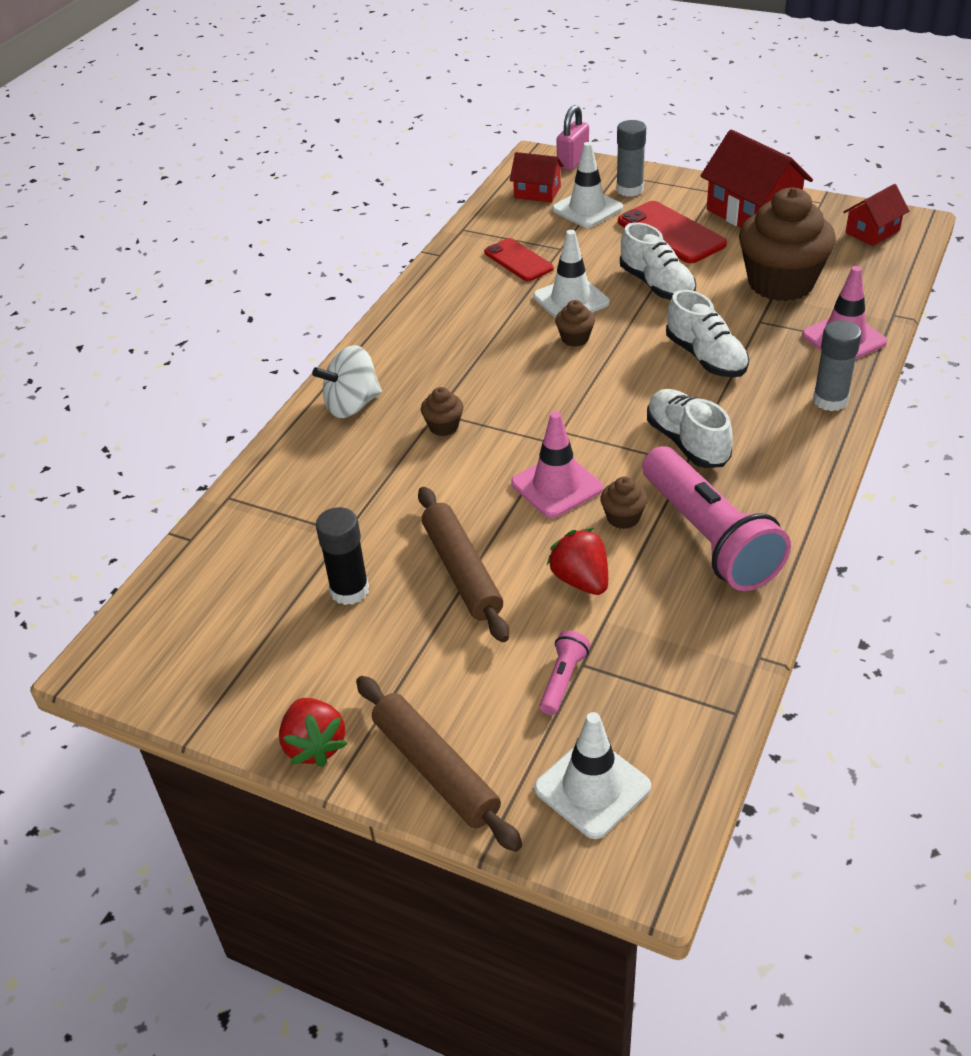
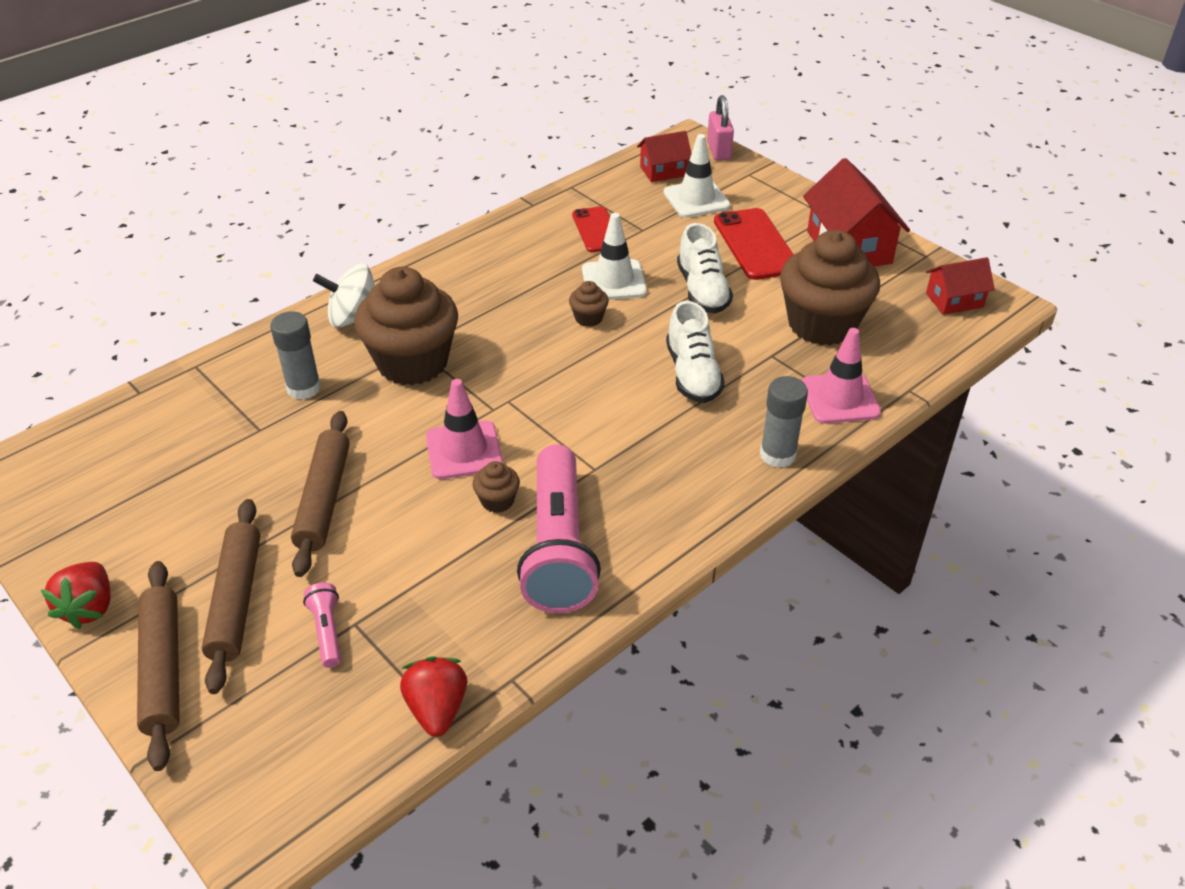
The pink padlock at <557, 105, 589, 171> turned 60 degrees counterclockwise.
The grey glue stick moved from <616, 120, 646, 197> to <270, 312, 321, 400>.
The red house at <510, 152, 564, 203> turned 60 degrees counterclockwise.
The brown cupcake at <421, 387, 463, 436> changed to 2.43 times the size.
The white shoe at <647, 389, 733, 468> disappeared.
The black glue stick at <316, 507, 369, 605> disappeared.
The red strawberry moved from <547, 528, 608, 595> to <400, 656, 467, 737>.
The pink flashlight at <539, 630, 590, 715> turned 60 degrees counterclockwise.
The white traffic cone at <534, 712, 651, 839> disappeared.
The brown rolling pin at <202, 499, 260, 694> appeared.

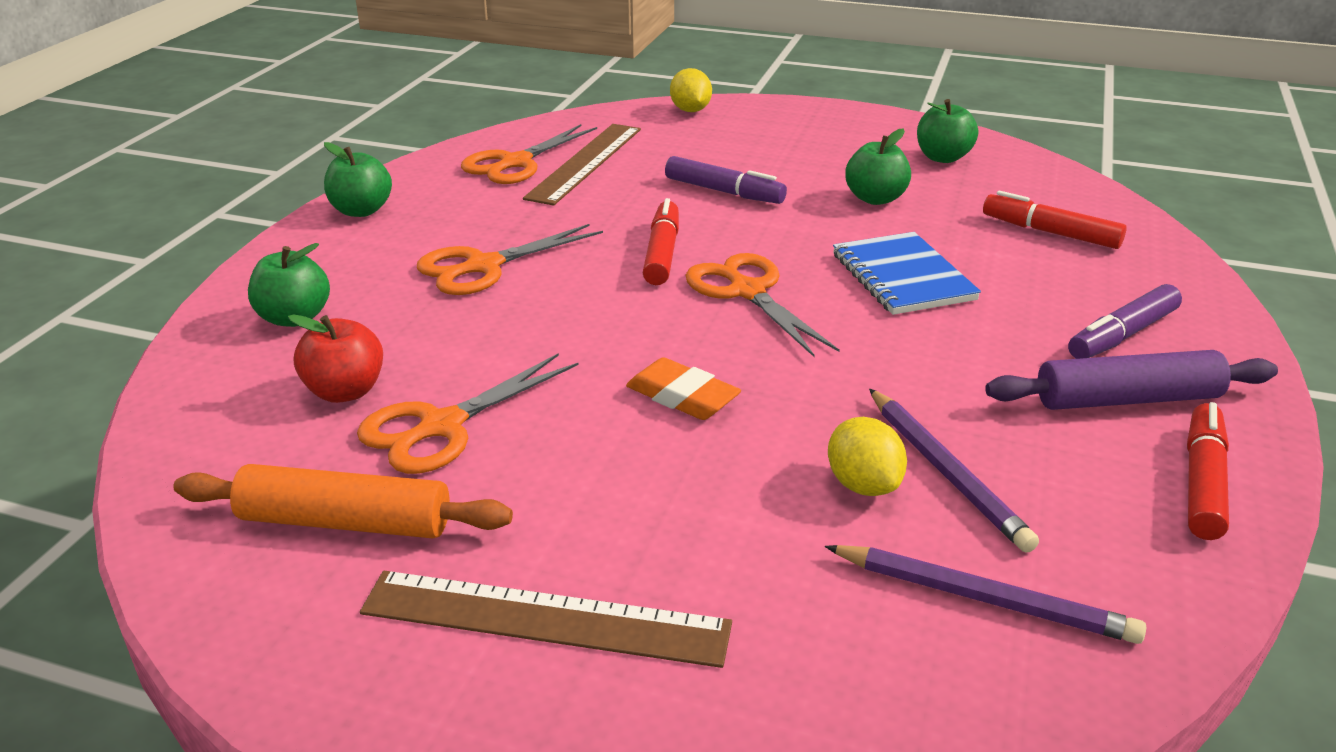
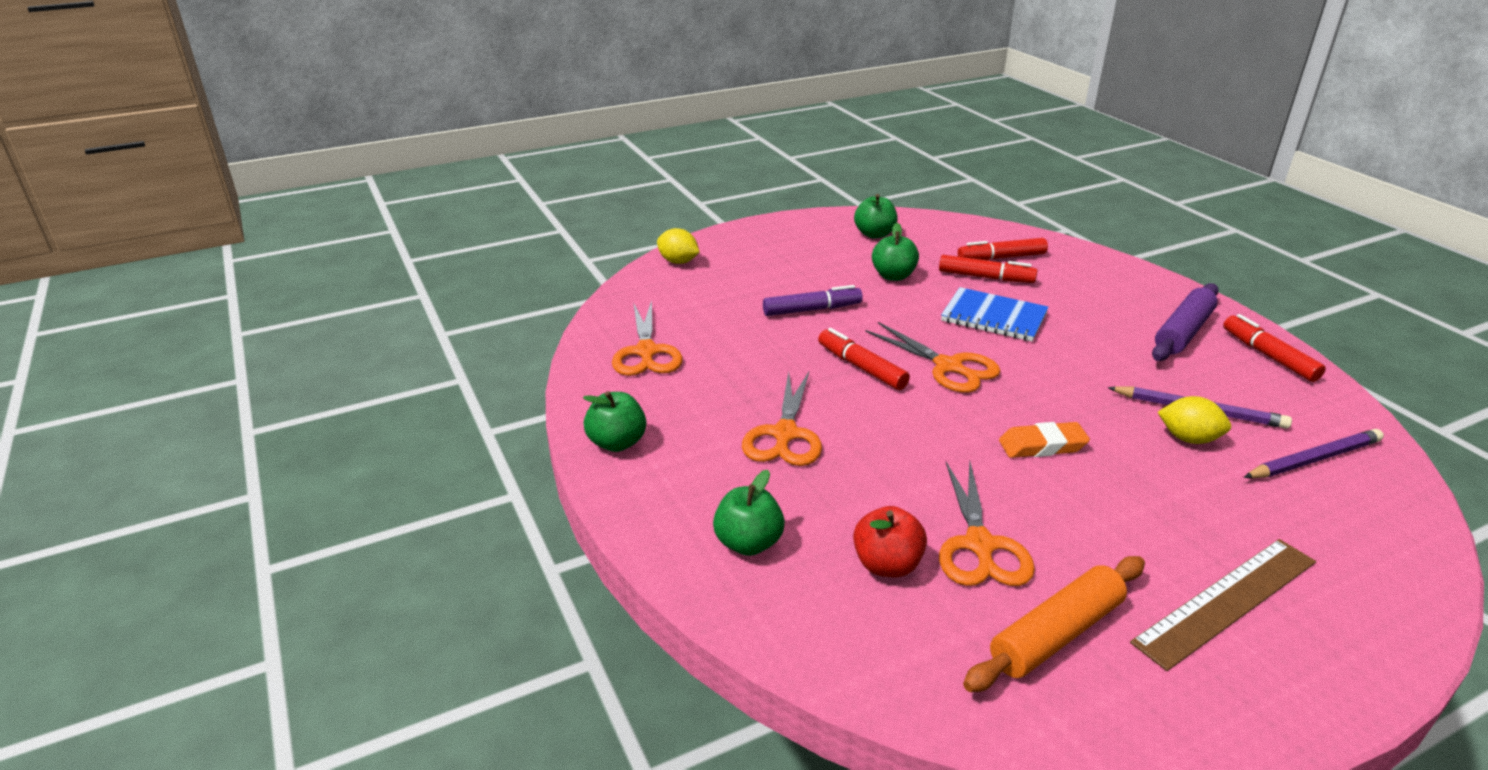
The brown ruler at <523, 124, 641, 206> disappeared.
The orange scissors at <686, 253, 840, 357> turned 150 degrees counterclockwise.
The purple marker at <1068, 284, 1182, 359> disappeared.
The red marker at <939, 255, 1038, 283> appeared.

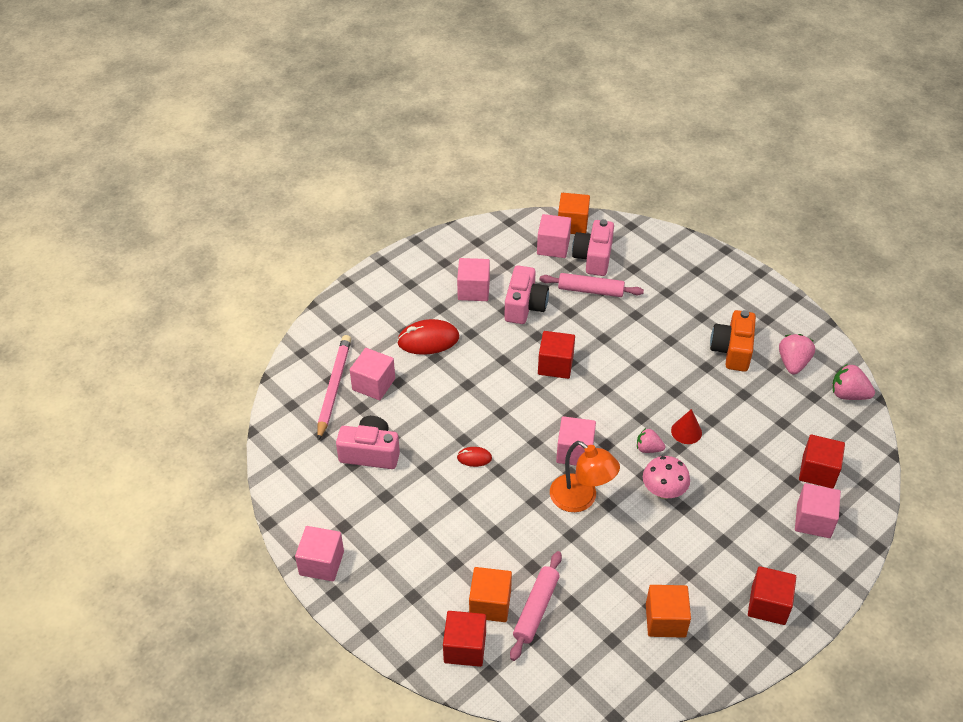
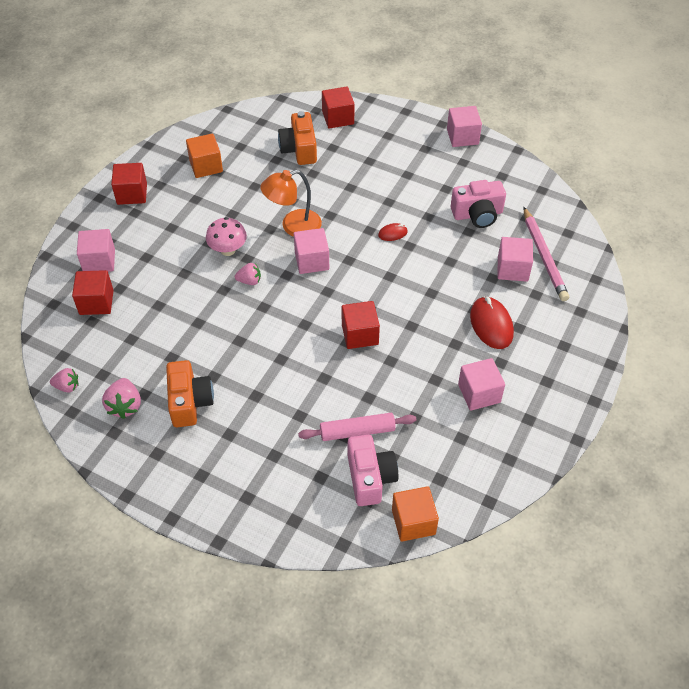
The pink cube at <537, 214, 571, 258> disappeared.
The pink camera at <504, 265, 549, 324> disappeared.
The red mouse at <397, 319, 459, 355> turned 75 degrees counterclockwise.
The pink strawberry at <832, 364, 875, 400> changed to 0.66 times the size.
The red cone at <671, 409, 702, 444> disappeared.
The orange lamp at <550, 441, 620, 512> turned 45 degrees counterclockwise.
The pink rolling pin at <510, 551, 562, 661> was replaced by the orange camera at <278, 111, 317, 165>.
The orange cube at <469, 567, 512, 622> disappeared.

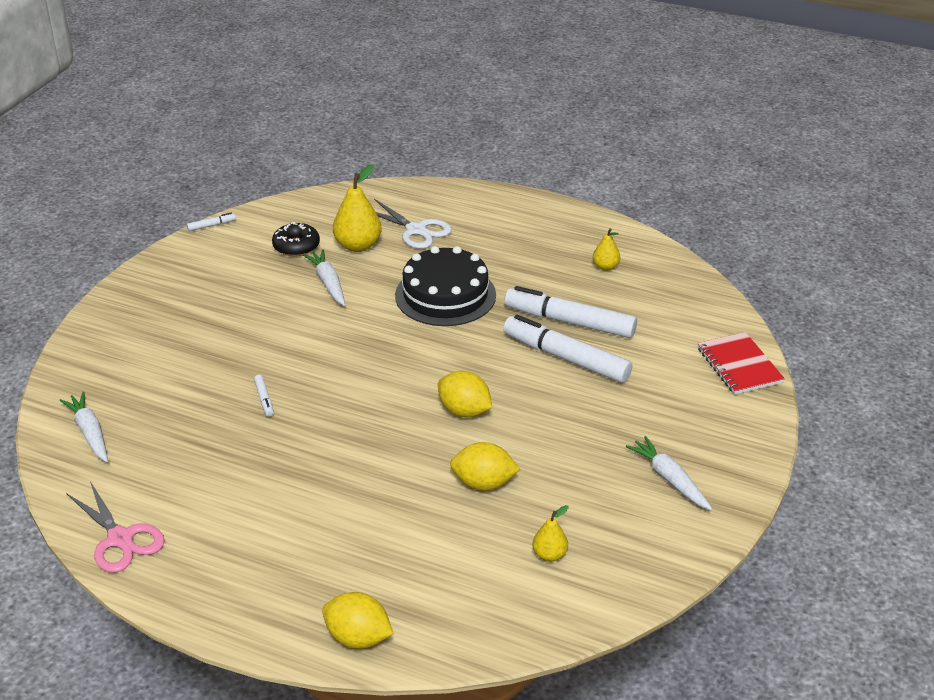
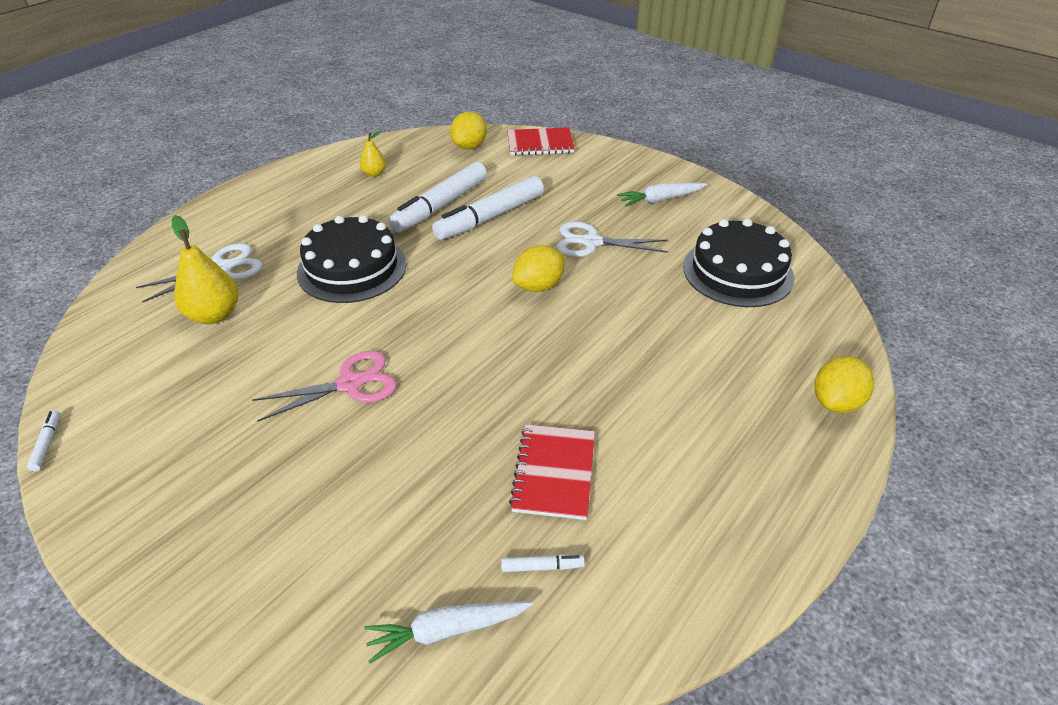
The black donut at <272, 222, 320, 256> disappeared.
The white carrot at <303, 249, 345, 306> disappeared.
The white marker moved from <254, 375, 274, 417> to <501, 554, 585, 572>.
The yellow lemon moved from <450, 442, 520, 491> to <450, 112, 487, 150>.
The pink scissors moved from <66, 481, 165, 573> to <252, 351, 397, 422>.
The yellow pear at <533, 505, 569, 562> was replaced by the black cake at <683, 219, 795, 307>.
The white scissors at <556, 221, 668, 257> appeared.
The red notebook at <509, 424, 595, 520> appeared.

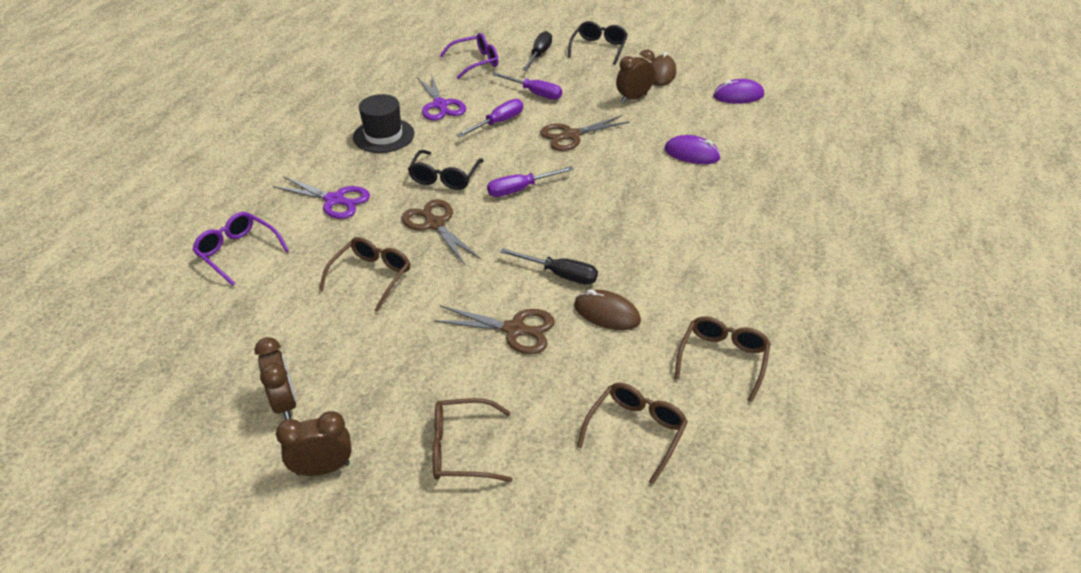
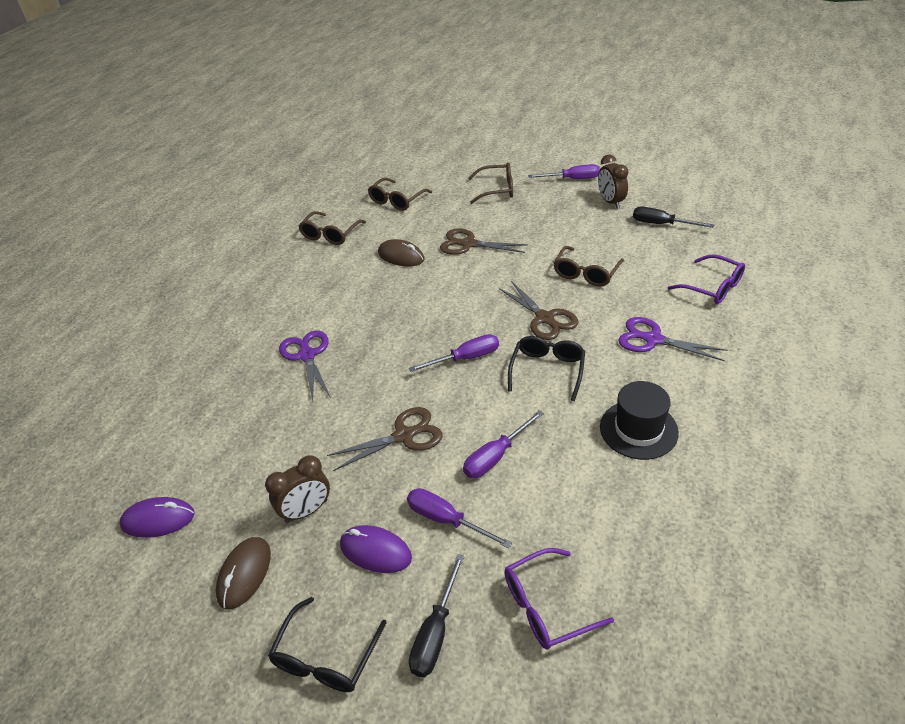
The purple scissors moved from <417, 74, 466, 121> to <279, 331, 331, 401>.
The purple mouse moved from <665, 135, 721, 164> to <340, 525, 412, 573>.
The black screwdriver moved from <500, 248, 598, 285> to <633, 207, 714, 228>.
The brown clock at <276, 411, 352, 476> was replaced by the purple screwdriver at <528, 164, 600, 179>.

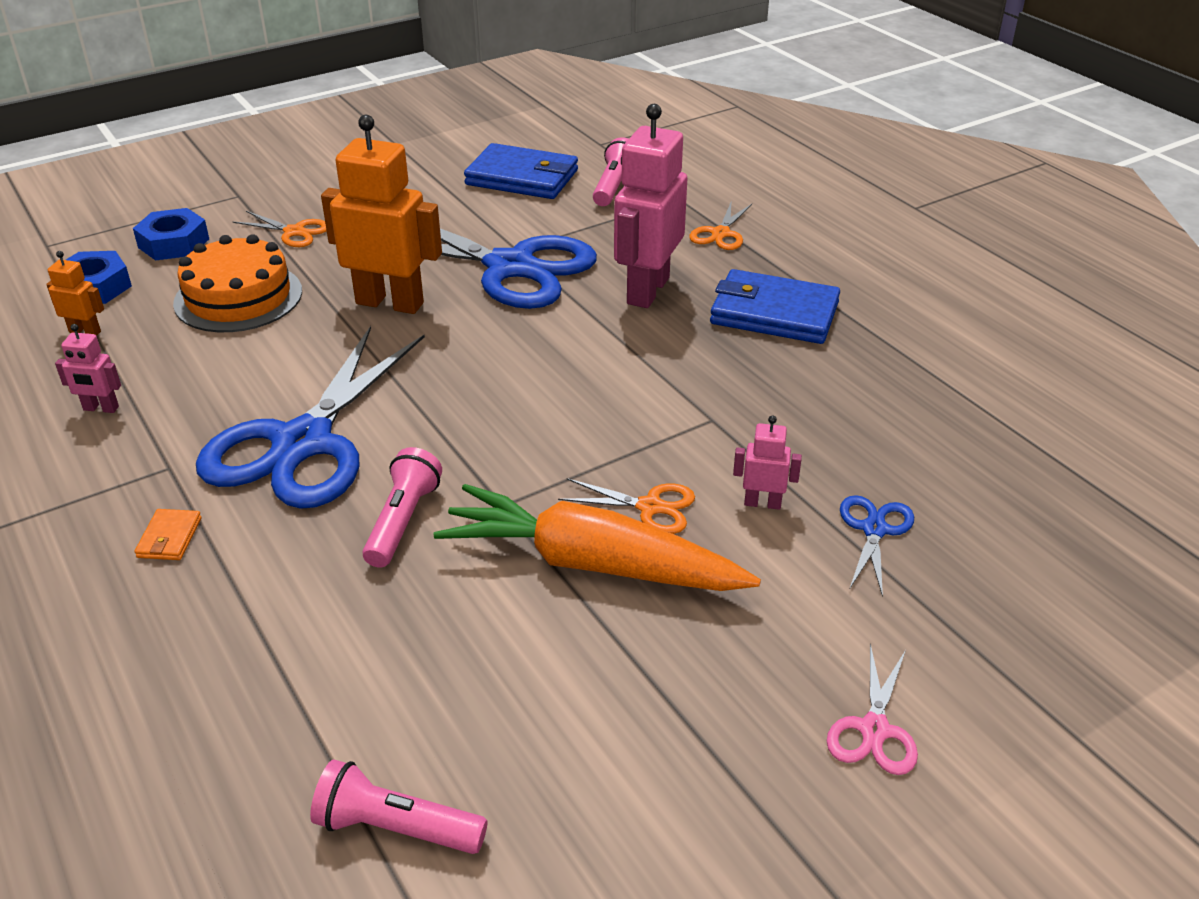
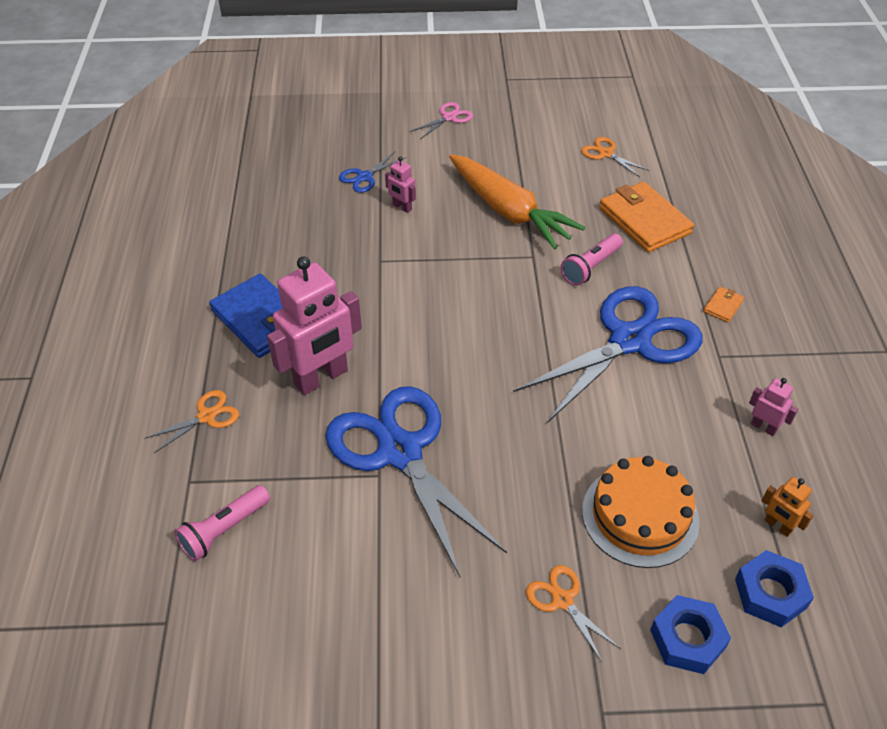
The orange robot at <321, 115, 442, 314> disappeared.
The blue wallet at <464, 143, 578, 199> disappeared.
The orange scissors moved from <558, 478, 695, 534> to <581, 137, 650, 177>.
The pink flashlight at <310, 759, 488, 854> disappeared.
The orange wallet at <599, 181, 694, 252> appeared.

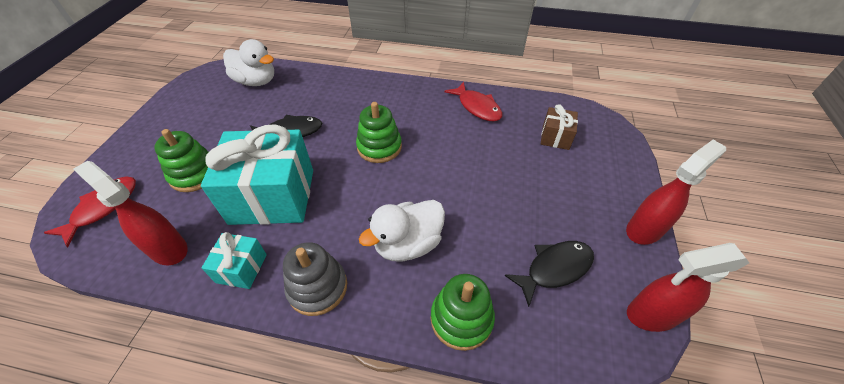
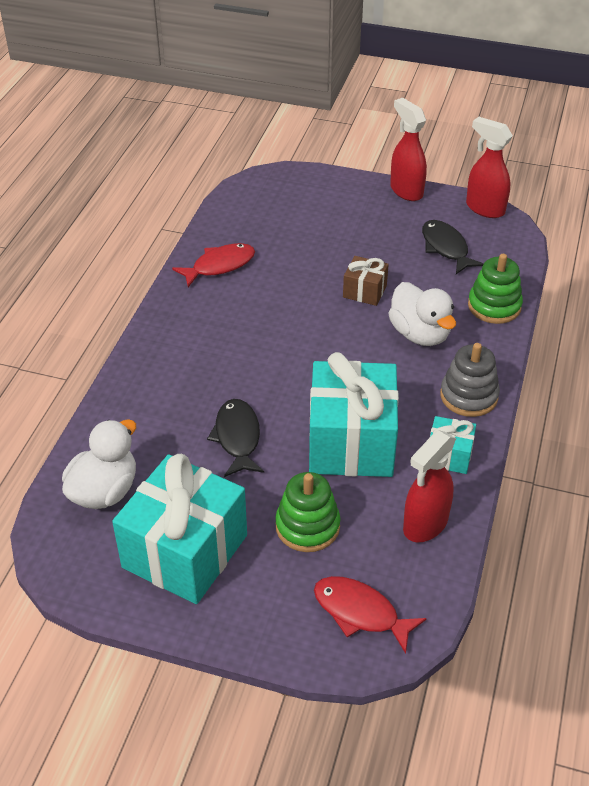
The green stacking toy at <356, 102, 402, 163> disappeared.
The brown gift moved from <541, 104, 578, 150> to <343, 256, 389, 306>.
The red spray bottle at <627, 243, 749, 332> turned 135 degrees clockwise.
The turquoise gift at <112, 454, 247, 604> appeared.

